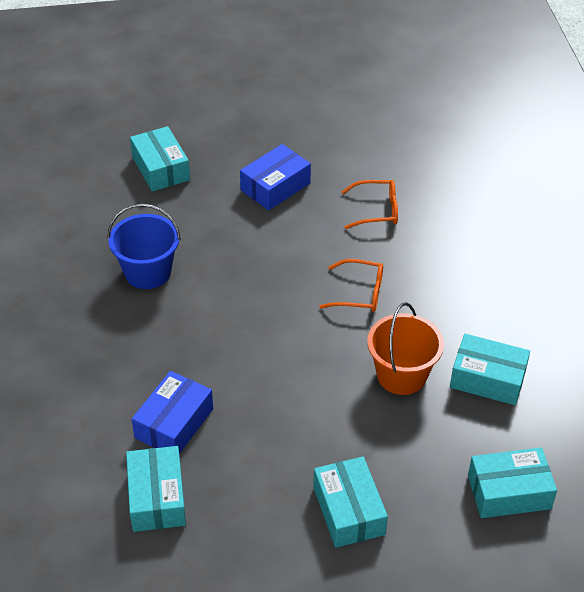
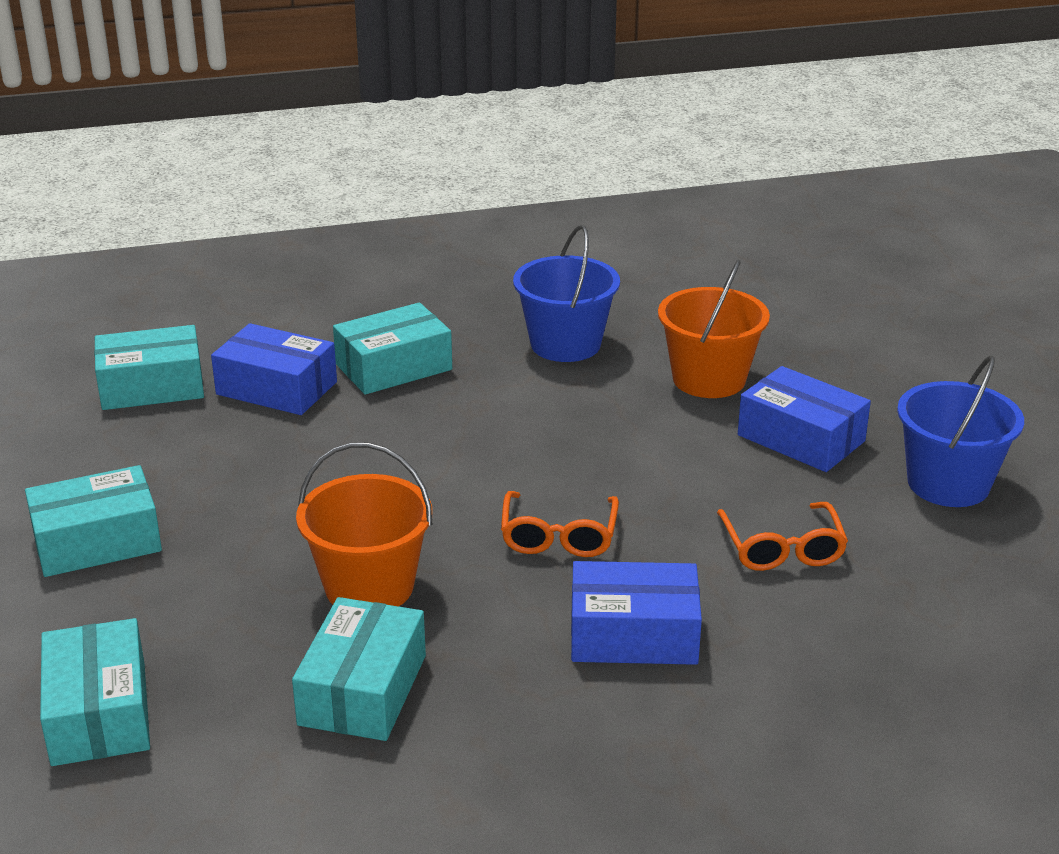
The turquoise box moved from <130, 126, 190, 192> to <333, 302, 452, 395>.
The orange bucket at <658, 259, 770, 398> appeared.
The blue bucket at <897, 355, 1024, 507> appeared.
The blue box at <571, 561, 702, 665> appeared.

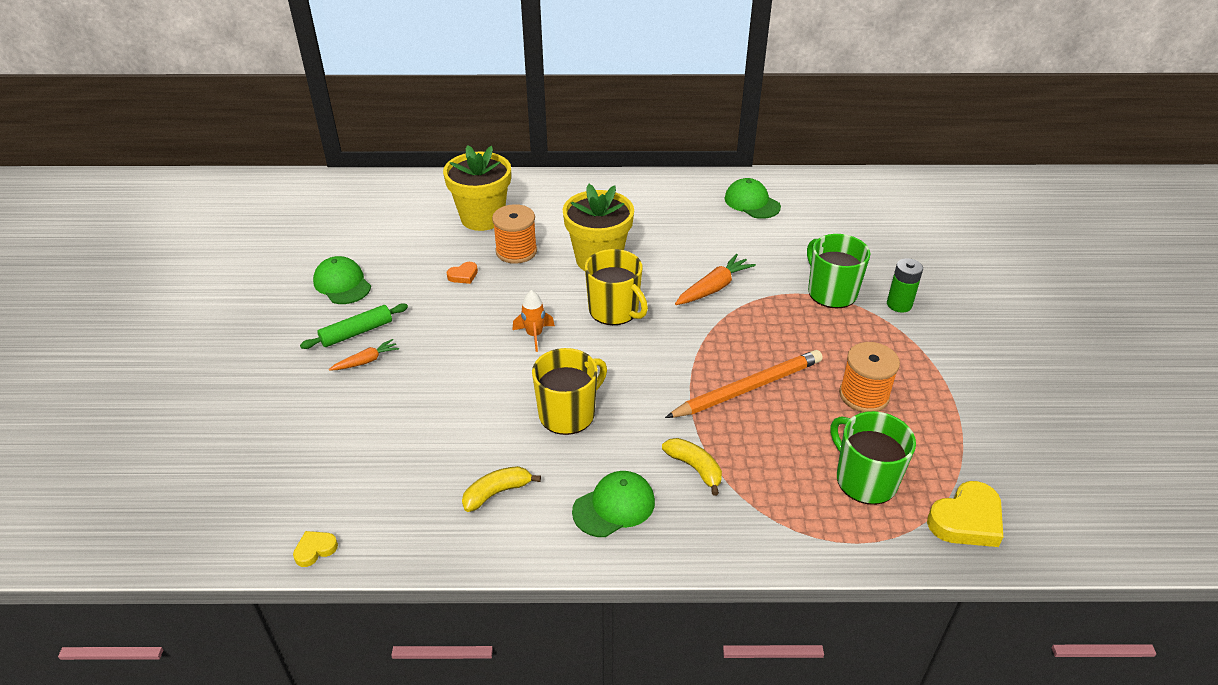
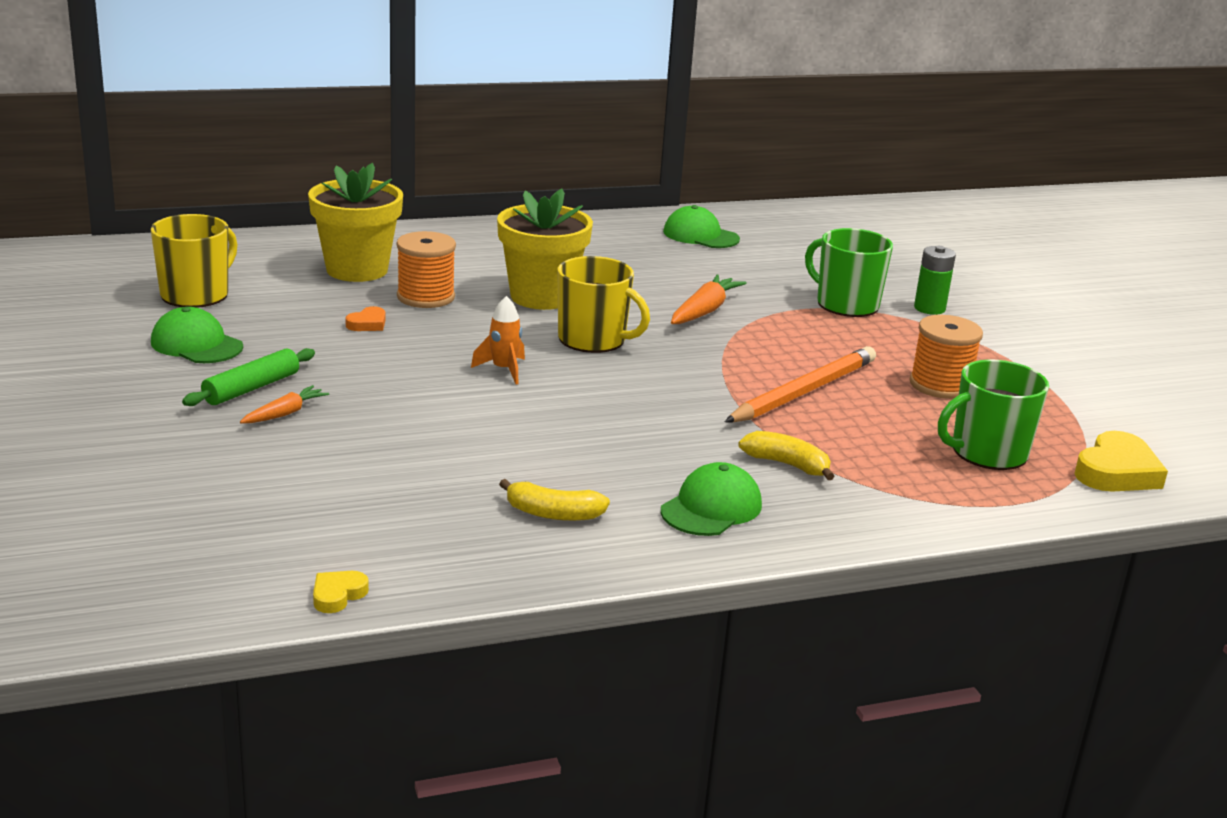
The yellow mug moved from <532, 348, 607, 435> to <151, 214, 238, 308>.
The green mug at <831, 411, 916, 505> turned 60 degrees counterclockwise.
The yellow banana at <462, 466, 541, 512> turned 120 degrees counterclockwise.

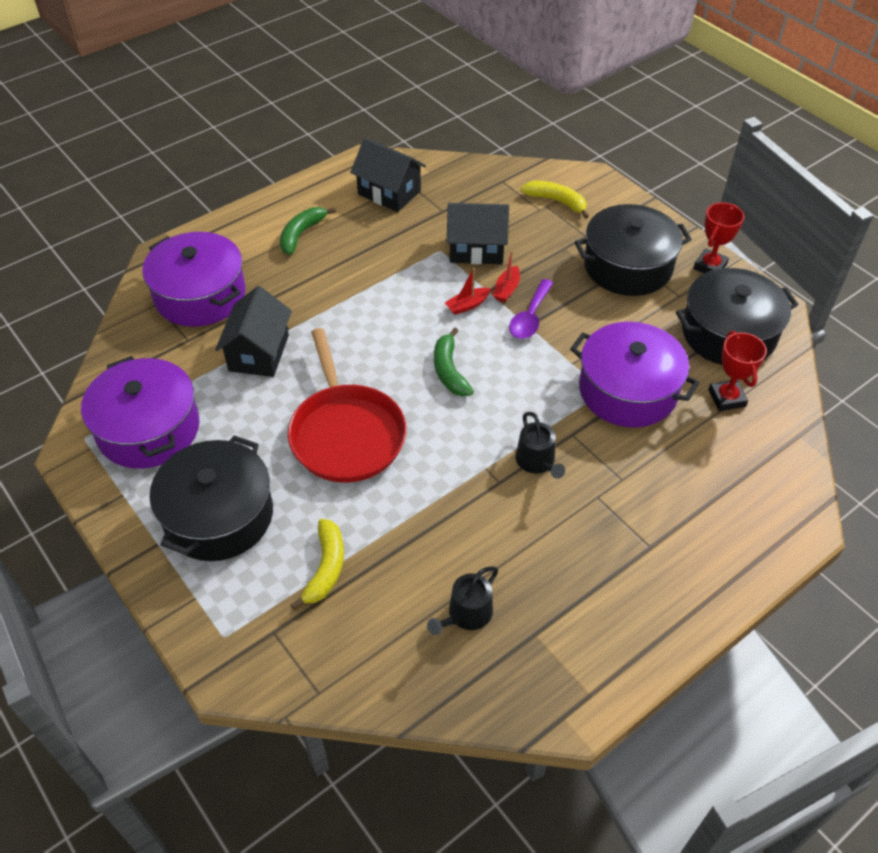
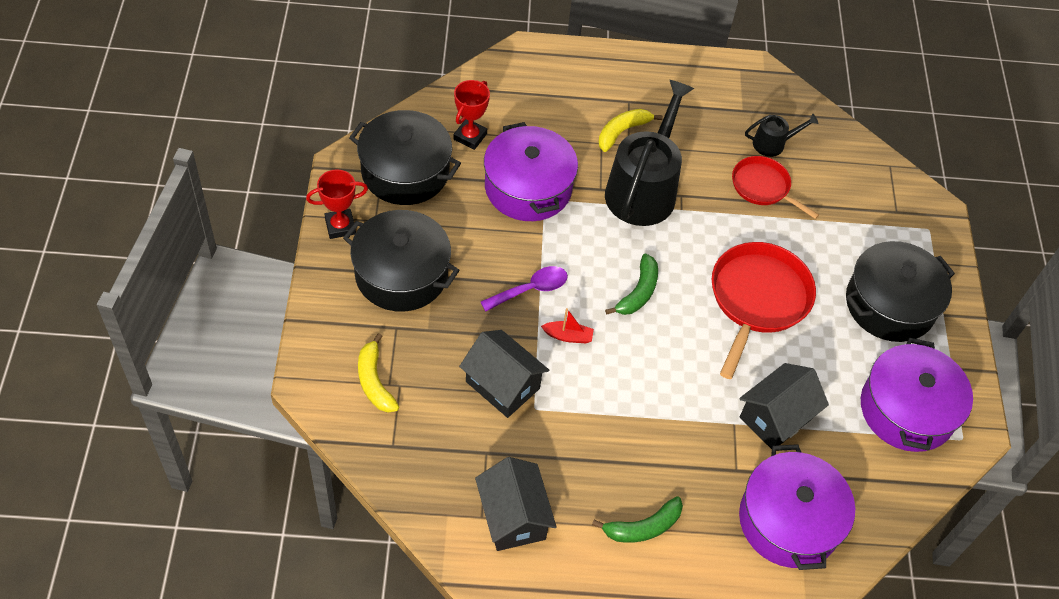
The red boat at <493, 250, 520, 302> disappeared.
The black watering can at <515, 412, 565, 479> changed to 2.16 times the size.
The yellow banana moved from <290, 519, 344, 610> to <598, 109, 663, 152>.
The red pan at <732, 156, 819, 219> appeared.

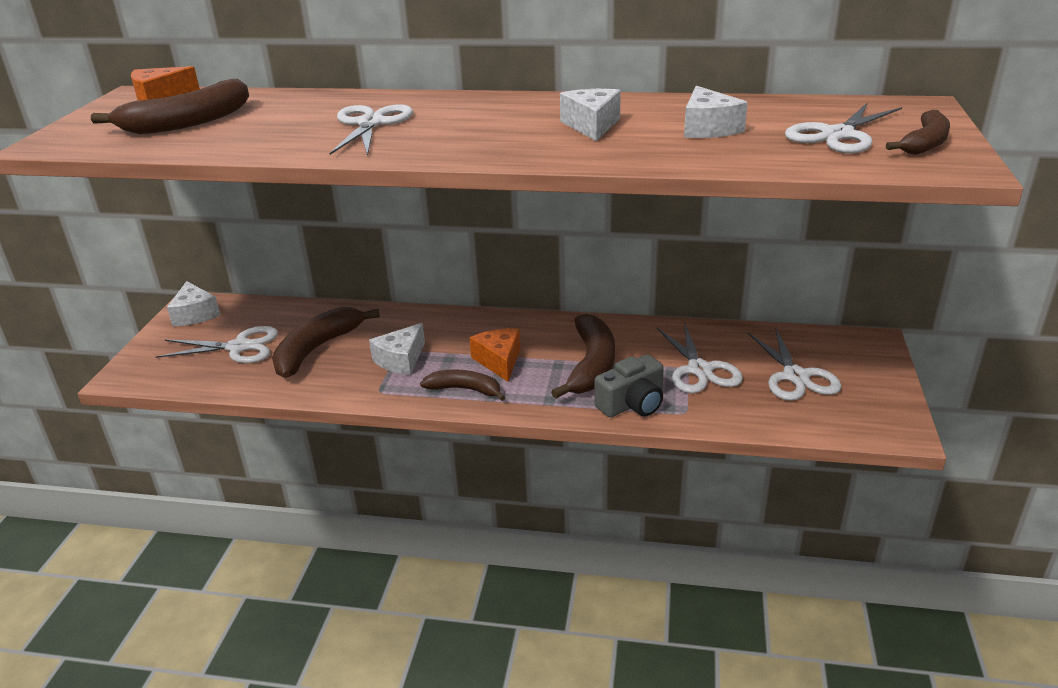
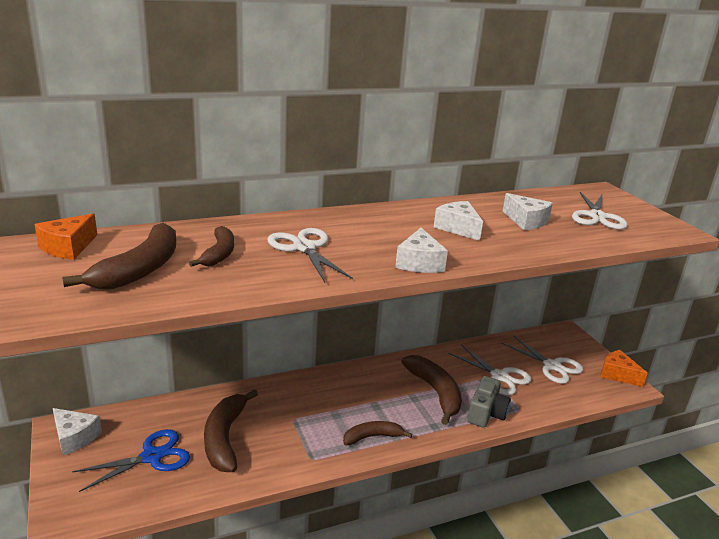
The brown banana moved from <886, 110, 950, 155> to <189, 226, 234, 267>.
The white cheese moved from <369, 323, 425, 375> to <395, 228, 448, 273>.
The white scissors at <156, 326, 278, 363> became the blue scissors at <72, 429, 190, 492>.
The orange cheese moved from <470, 328, 520, 382> to <600, 350, 648, 387>.

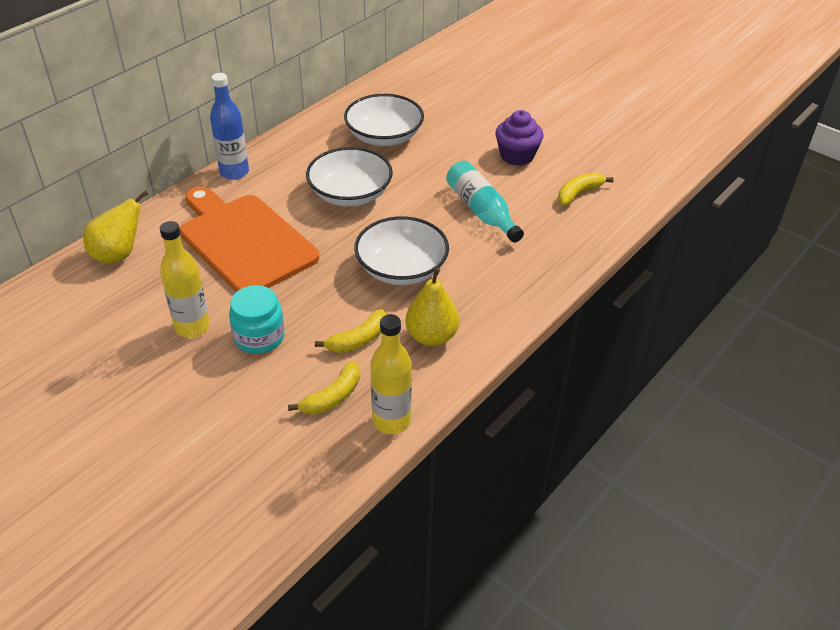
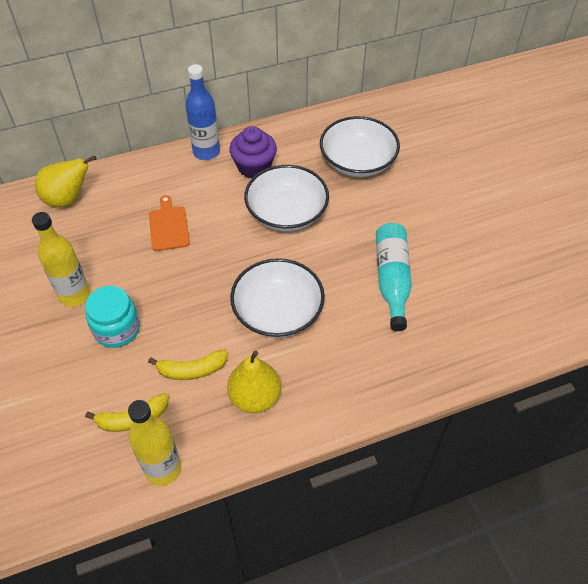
The purple cupcake moved from <495, 110, 543, 166> to <229, 126, 277, 178>.
The yellow banana at <558, 172, 614, 205> disappeared.
The orange cutting board at <180, 186, 319, 292> changed to 0.43 times the size.

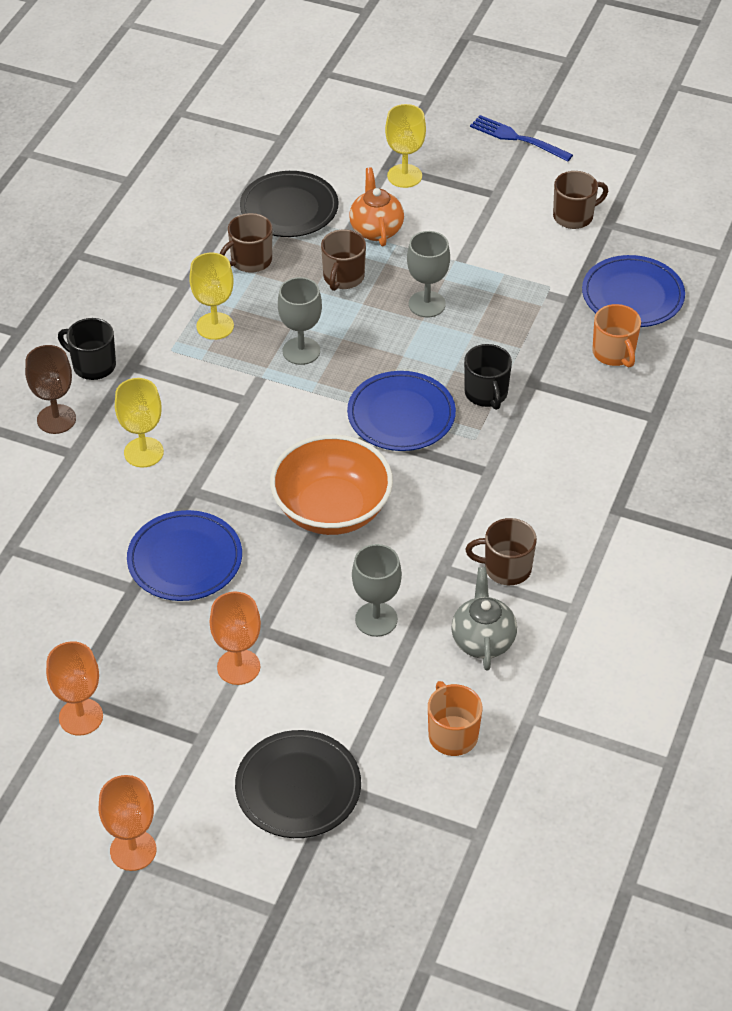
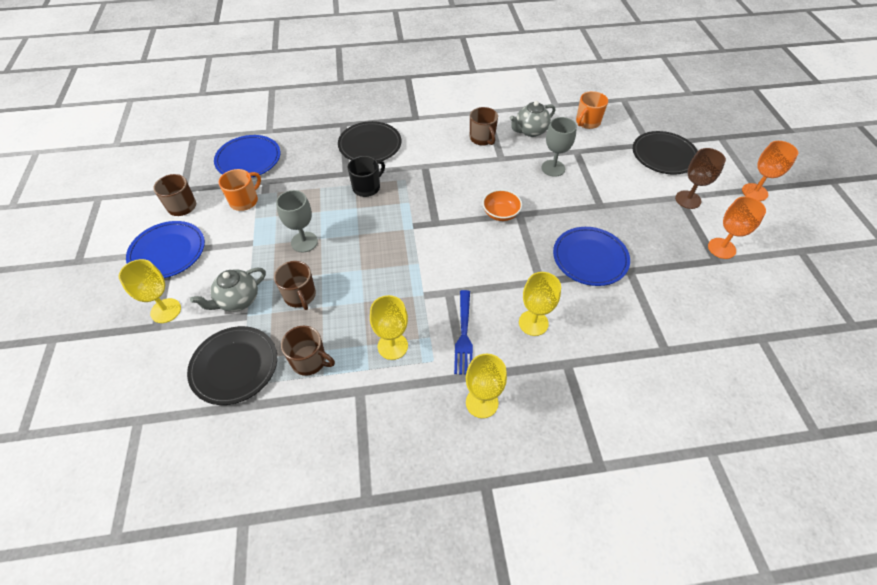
The blue fork moved from <470, 115, 573, 162> to <454, 290, 473, 375>.
The orange teapot at <349, 167, 404, 246> became the grey teapot at <190, 267, 266, 312>.
The brown mug at <321, 229, 366, 291> turned 75 degrees clockwise.
The grey goblet at <278, 277, 322, 365> disappeared.
The orange mug moved from <592, 304, 641, 368> to <219, 169, 261, 211>.
The black mug at <58, 318, 116, 380> was replaced by the yellow goblet at <466, 354, 507, 418>.
The brown goblet moved from <25, 345, 76, 434> to <675, 148, 726, 209>.
The blue plate moved from <347, 371, 456, 451> to <126, 221, 205, 278>.
The orange bowl at <270, 434, 393, 535> changed to 0.51 times the size.
The orange goblet at <210, 592, 261, 685> disappeared.
The black plate at <338, 121, 401, 161> appeared.

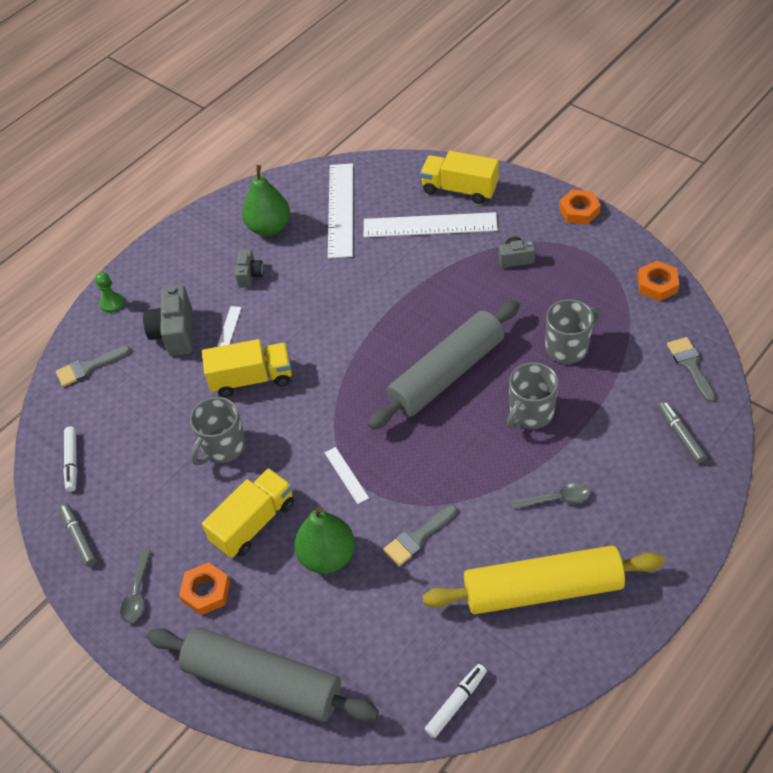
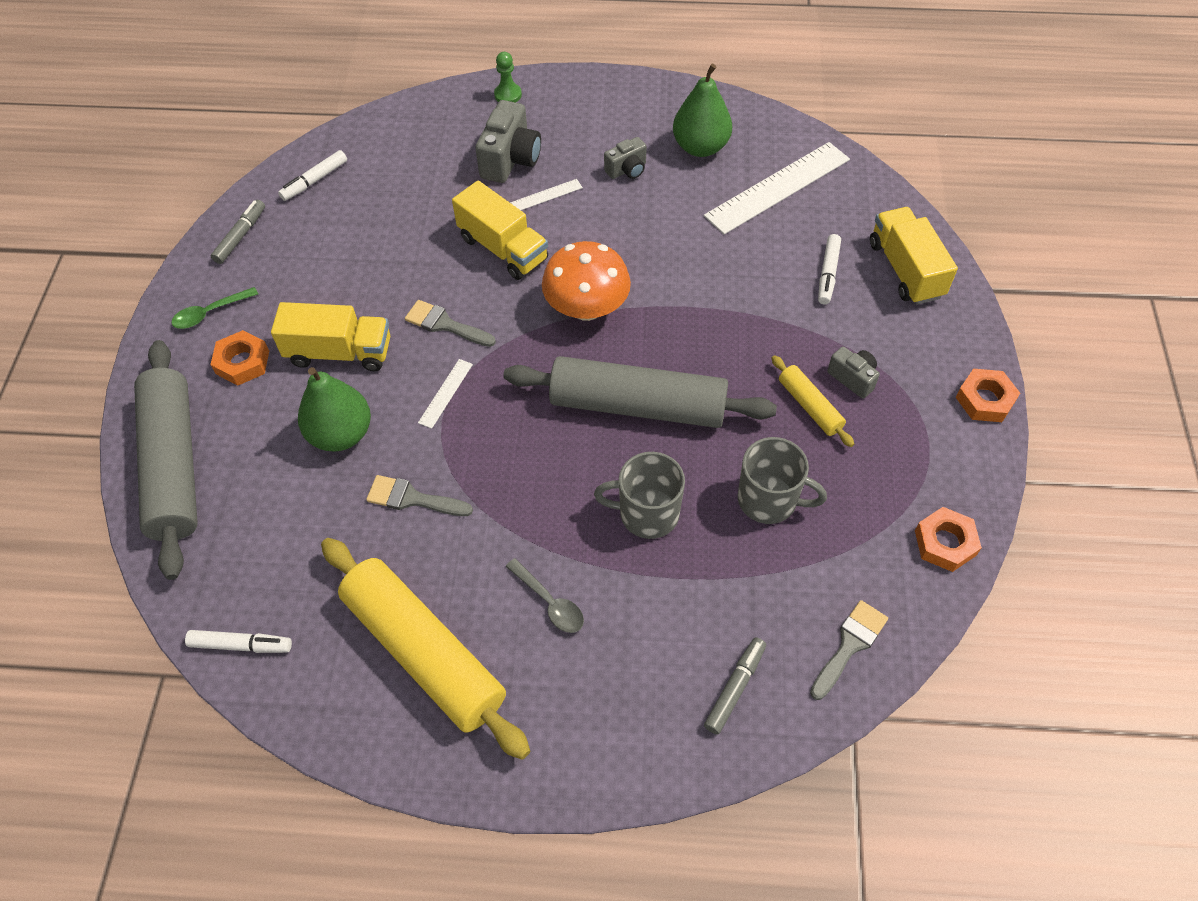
The white ruler at <364, 212, 498, 237> was replaced by the white marker at <818, 234, 841, 304>.
The grey camera at <143, 285, 193, 356> turned 150 degrees clockwise.
The grey brush moved from <56, 346, 131, 387> to <405, 300, 496, 347>.
The grey mug at <190, 397, 246, 465> disappeared.
The grey spoon at <120, 549, 151, 623> became the green spoon at <171, 287, 258, 329>.
The orange mushroom at <542, 241, 631, 321> appeared.
The yellow rolling pin at <771, 355, 854, 447> appeared.

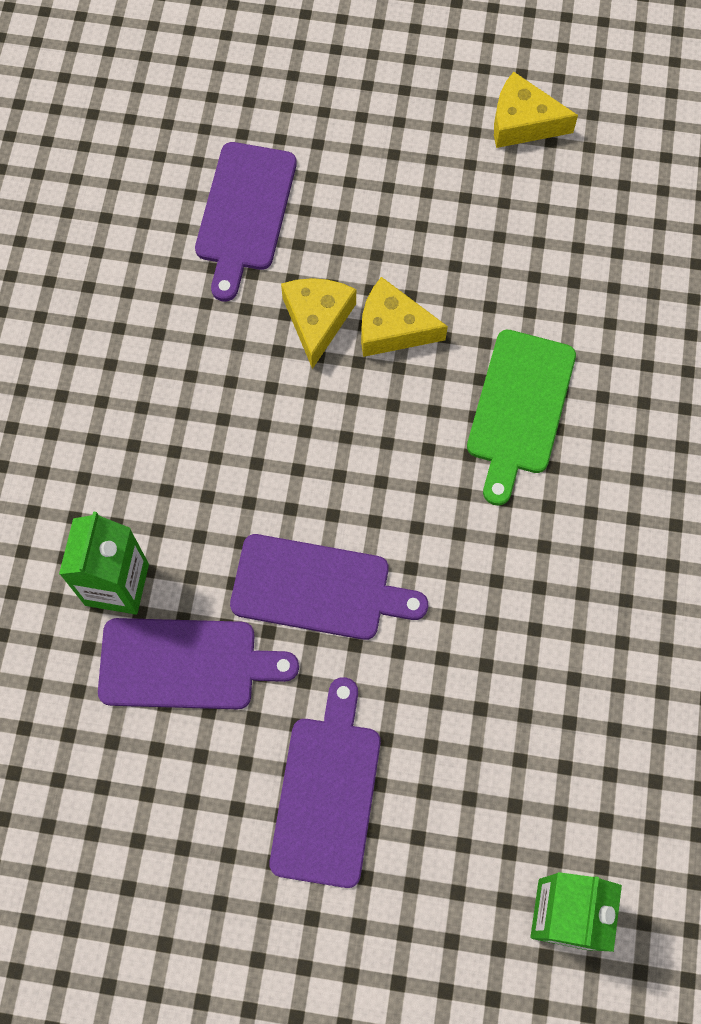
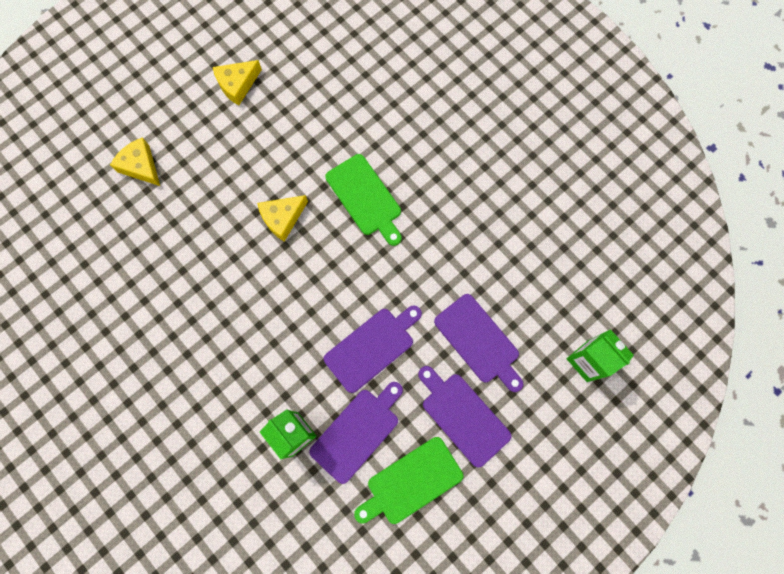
The purple cutting board moved from <195, 142, 297, 301> to <434, 294, 524, 392>.
The yellow cheese moved from <281, 278, 356, 369> to <110, 137, 160, 186>.
The green cutting board at <354, 437, 463, 524> appeared.

